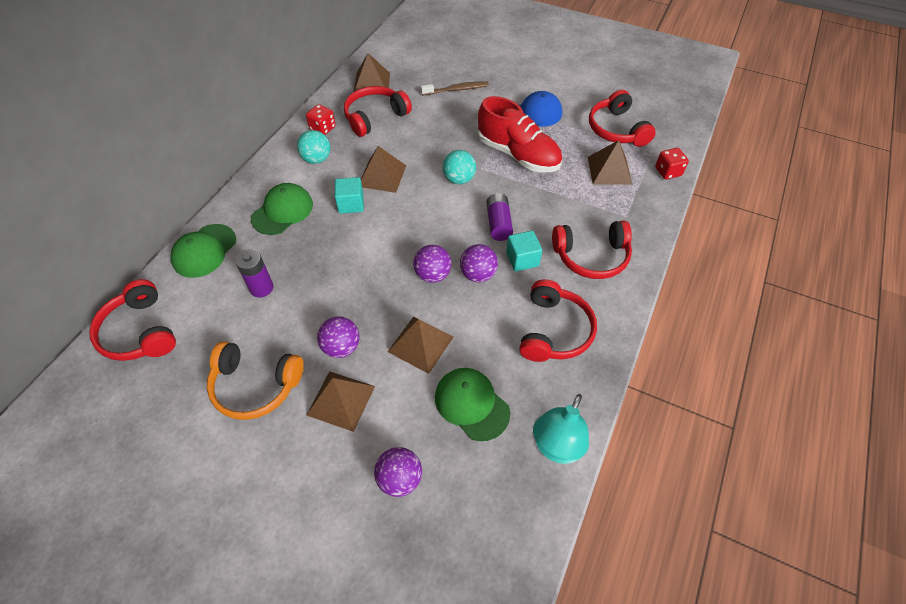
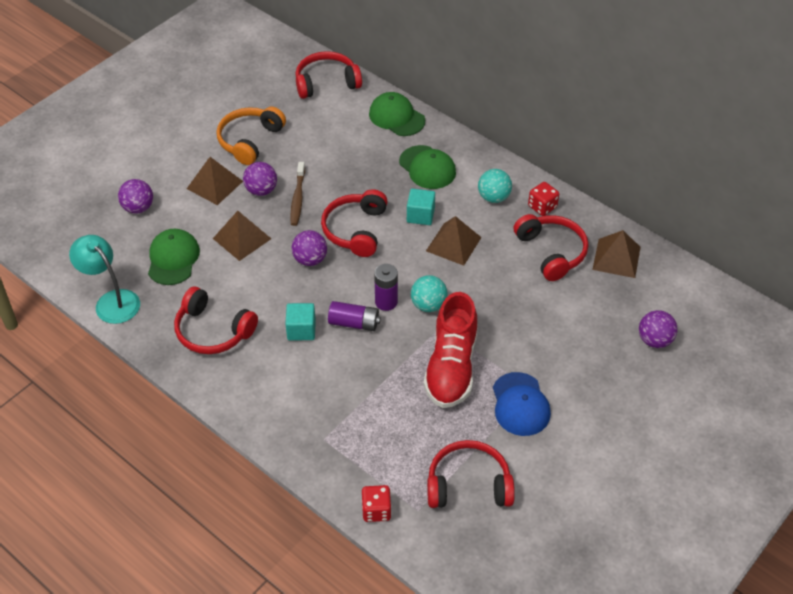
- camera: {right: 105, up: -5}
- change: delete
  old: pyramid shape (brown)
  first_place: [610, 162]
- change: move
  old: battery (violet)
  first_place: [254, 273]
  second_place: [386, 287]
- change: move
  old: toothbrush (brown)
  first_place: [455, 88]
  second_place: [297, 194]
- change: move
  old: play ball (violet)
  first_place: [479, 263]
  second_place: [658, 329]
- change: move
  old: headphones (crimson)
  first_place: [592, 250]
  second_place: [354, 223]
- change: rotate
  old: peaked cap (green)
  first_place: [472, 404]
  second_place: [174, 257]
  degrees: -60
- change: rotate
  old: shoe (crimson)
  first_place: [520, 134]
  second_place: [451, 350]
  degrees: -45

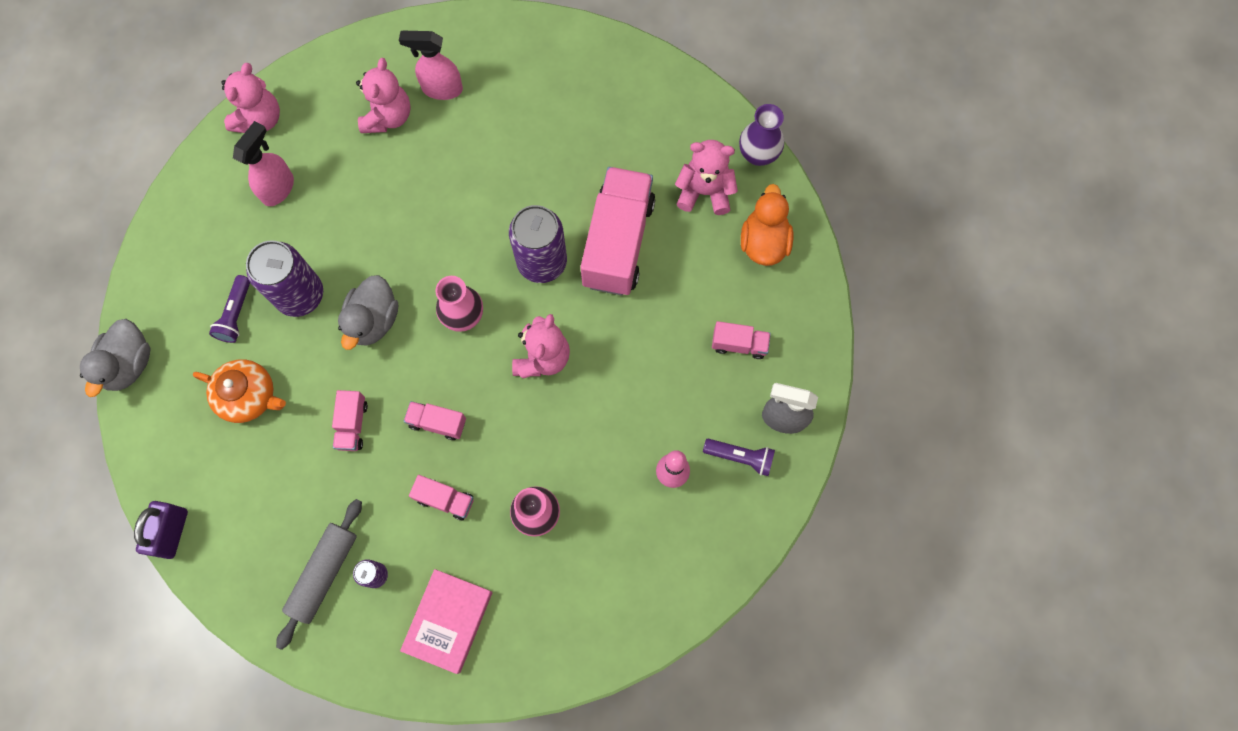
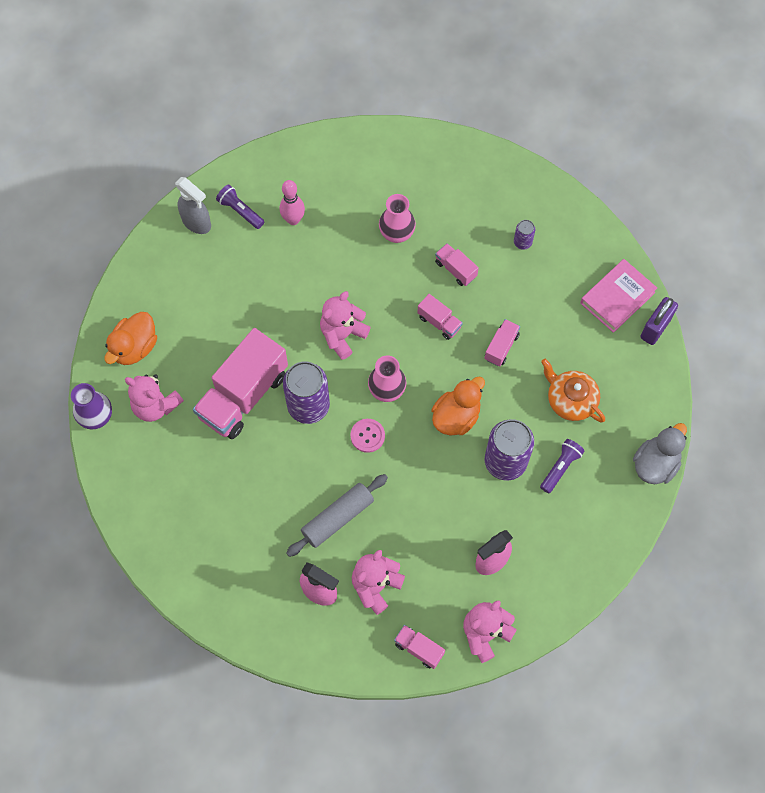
- camera: {right: -155, up: -5}
- change: insert
  new: button (rosy)
  second_place: [367, 436]
- change: move
  old: pastry roller (ash-grey)
  first_place: [319, 574]
  second_place: [337, 515]
- change: move
  old: hardcover (rosy)
  first_place: [446, 621]
  second_place: [618, 296]
- change: move
  old: toy truck (rosy)
  first_place: [741, 340]
  second_place: [419, 647]
- change: recolor
  old: toy duck (ash-grey)
  new: toy duck (orange-coloured)
  first_place: [368, 312]
  second_place: [458, 406]

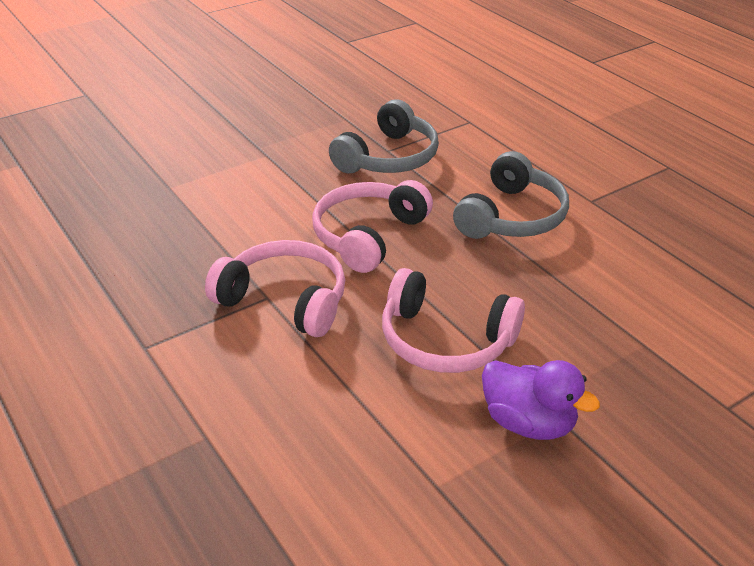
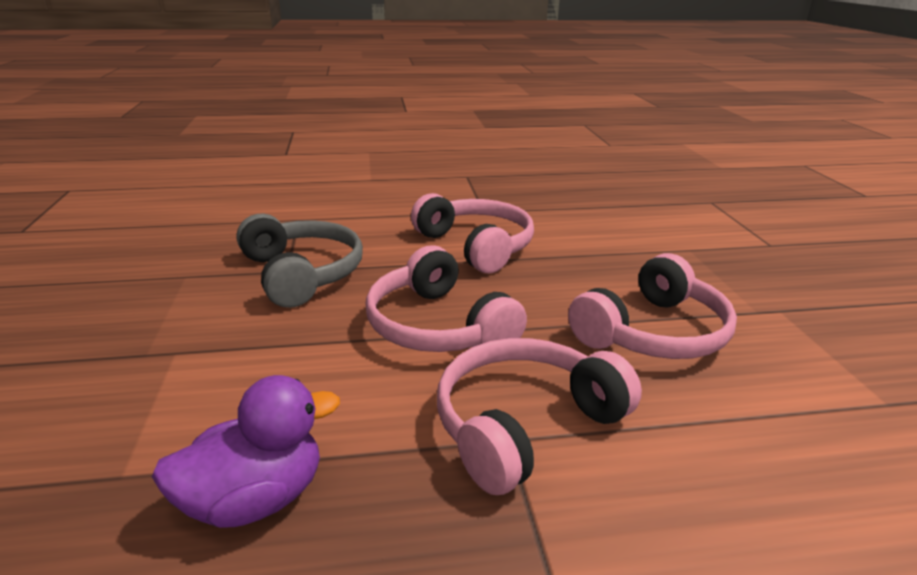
- camera: {right: -65, up: -10}
- change: move
  old: toy duck (violet)
  first_place: [541, 400]
  second_place: [246, 451]
- change: recolor
  old: headphones (ash-grey)
  new: headphones (rosy)
  first_place: [511, 195]
  second_place: [472, 233]

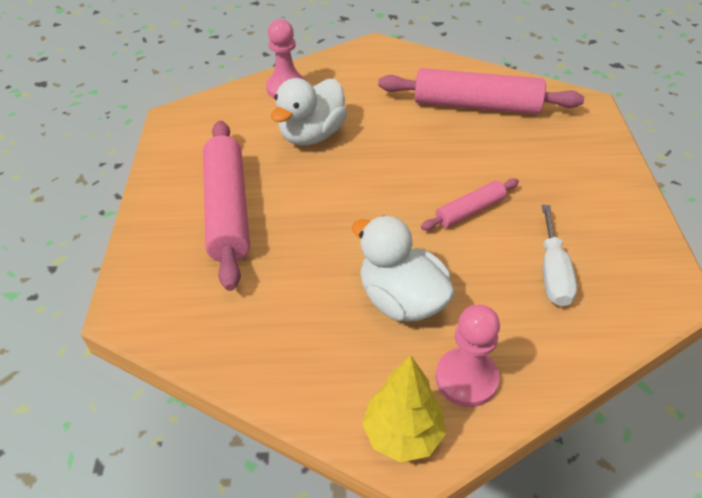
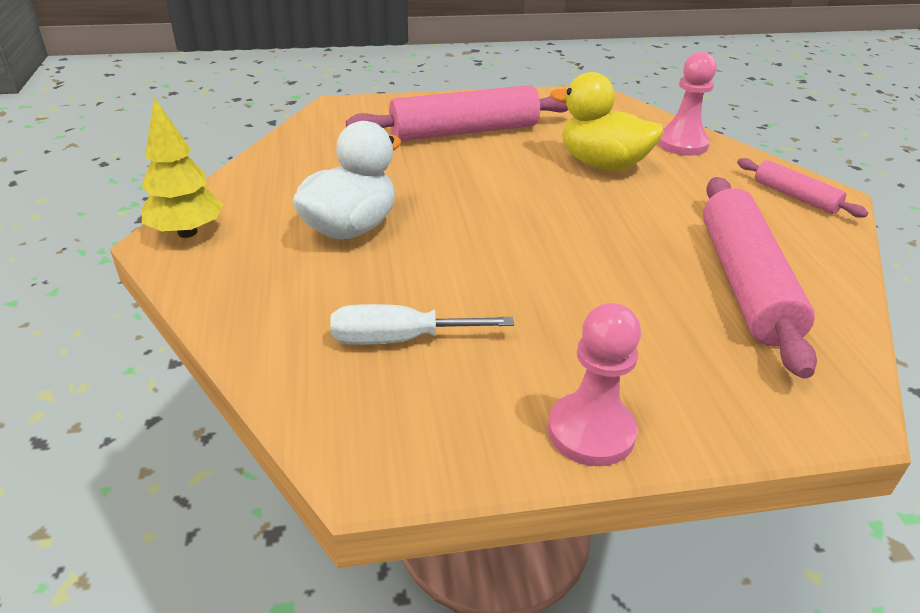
- camera: {right: 80, up: -10}
- change: move
  old: pastry roller (rosy)
  first_place: [470, 204]
  second_place: [802, 188]
- change: move
  old: chess pawn (rosy)
  first_place: [468, 356]
  second_place: [594, 384]
- change: recolor
  old: toy duck (snow-white)
  new: toy duck (golden)
  first_place: [309, 111]
  second_place: [607, 121]

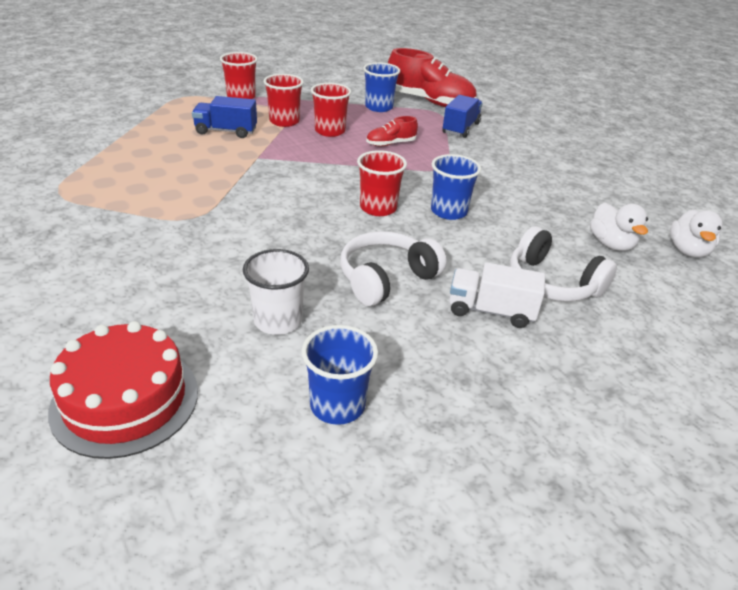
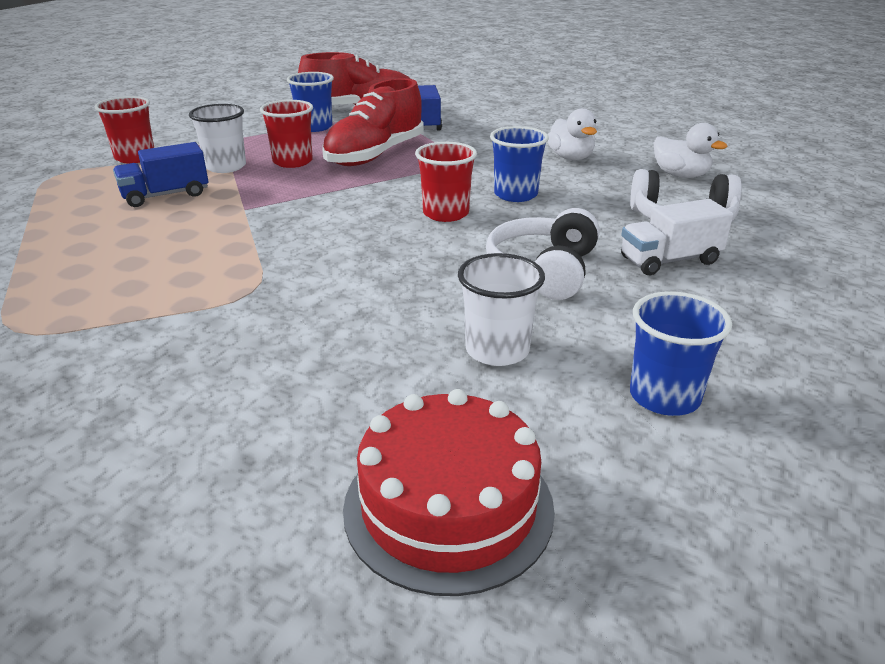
- camera: {right: -30, up: -5}
- change: move
  old: toy duck (snow-white)
  first_place: [696, 234]
  second_place: [572, 134]
- change: recolor
  old: beaker (crimson)
  new: beaker (snow-white)
  first_place: [283, 100]
  second_place: [217, 138]
- change: resize
  old: shoe (crimson)
  first_place: [392, 131]
  second_place: [373, 122]
  factor: 2.02

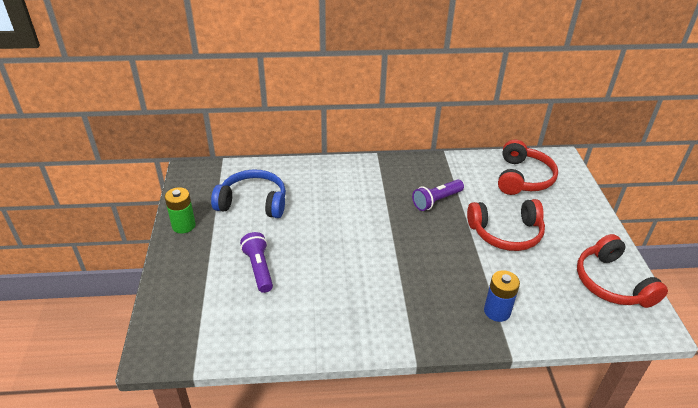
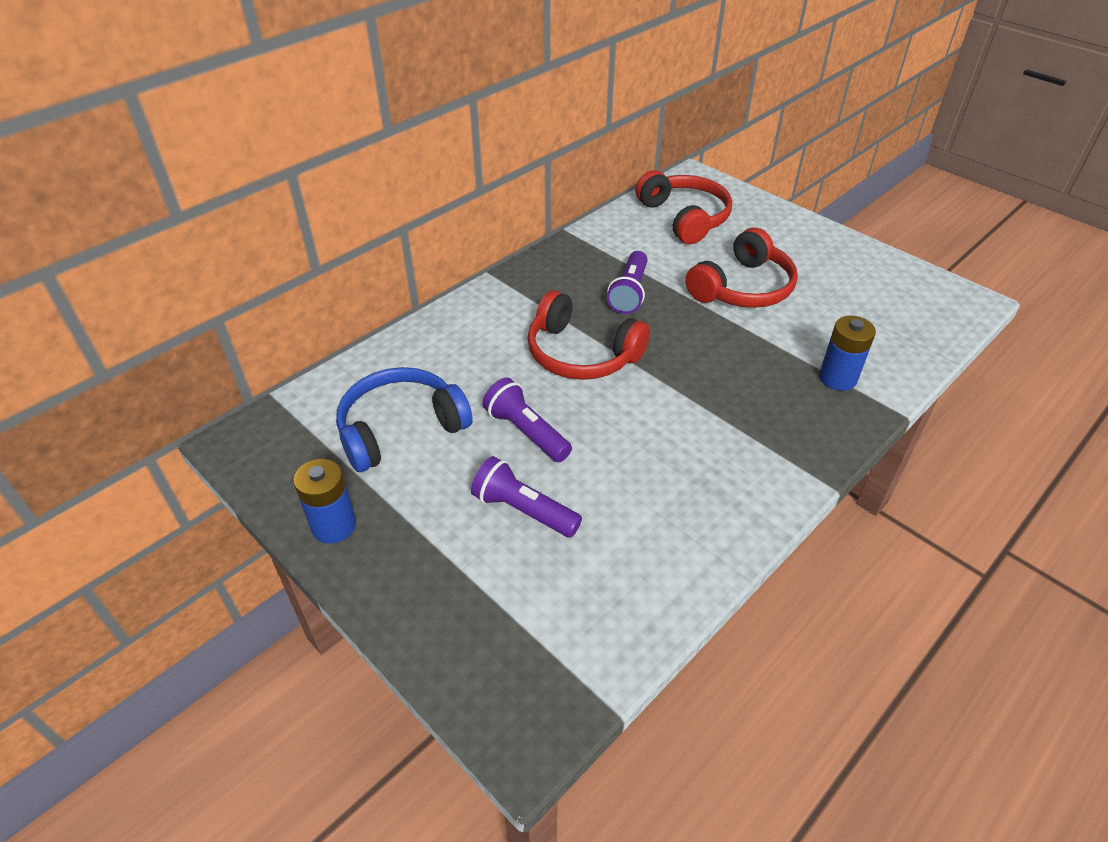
- camera: {right: -40, up: 5}
- change: insert
  new: torch (violet)
  second_place: [527, 420]
- change: move
  old: headphones (crimson)
  first_place: [622, 271]
  second_place: [588, 335]
- change: recolor
  old: battery (green)
  new: battery (cobalt)
  first_place: [180, 210]
  second_place: [325, 501]

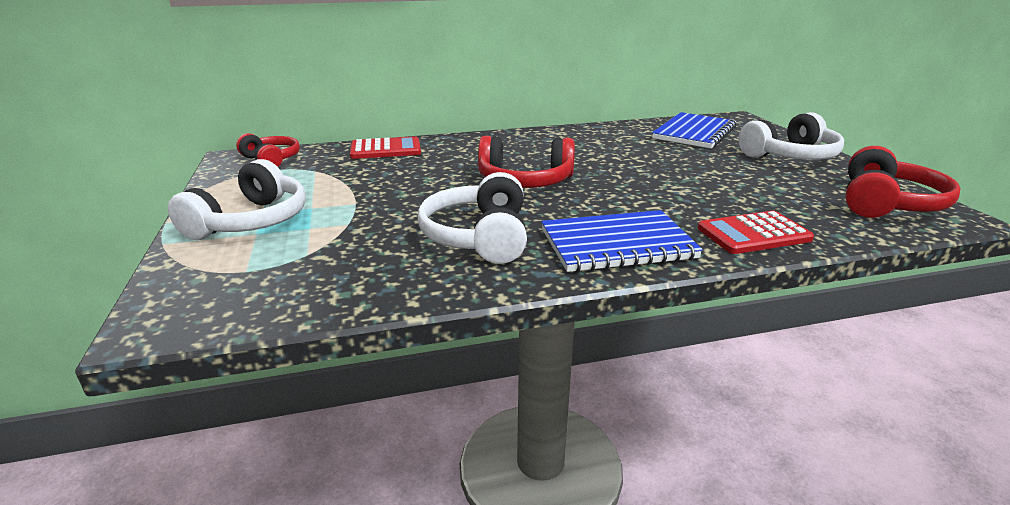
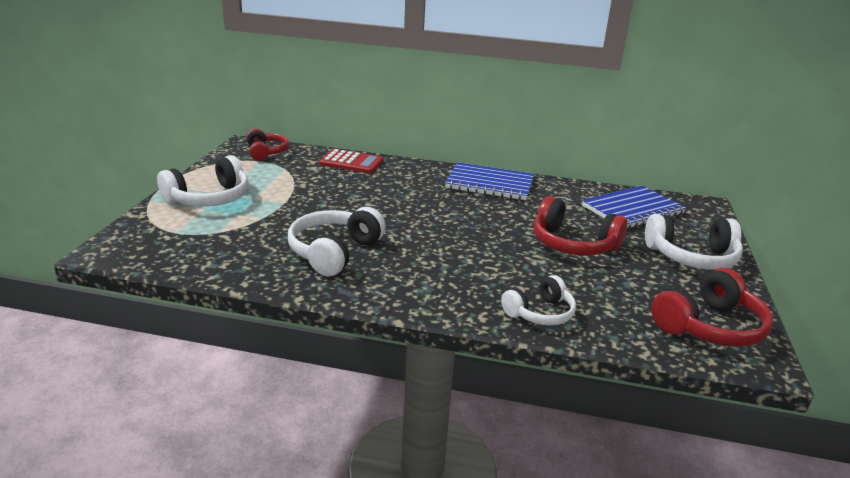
- camera: {right: 25, up: 0}
- change: move
  old: headphones (crimson)
  first_place: [526, 162]
  second_place: [580, 226]
- change: move
  old: notepad (cobalt)
  first_place: [622, 241]
  second_place: [489, 181]
- change: replace
  old: calculator (crimson)
  new: headphones (snow-white)
  first_place: [756, 232]
  second_place: [538, 300]

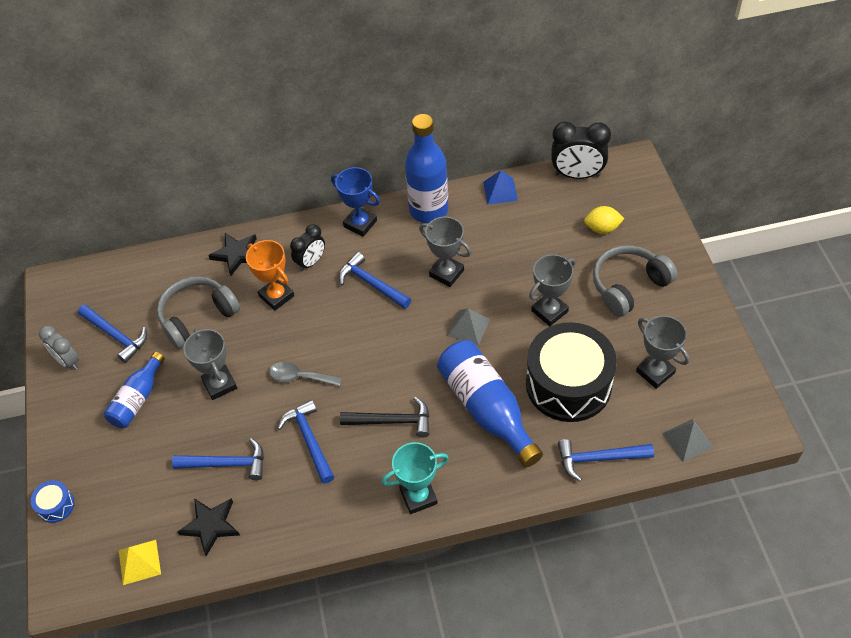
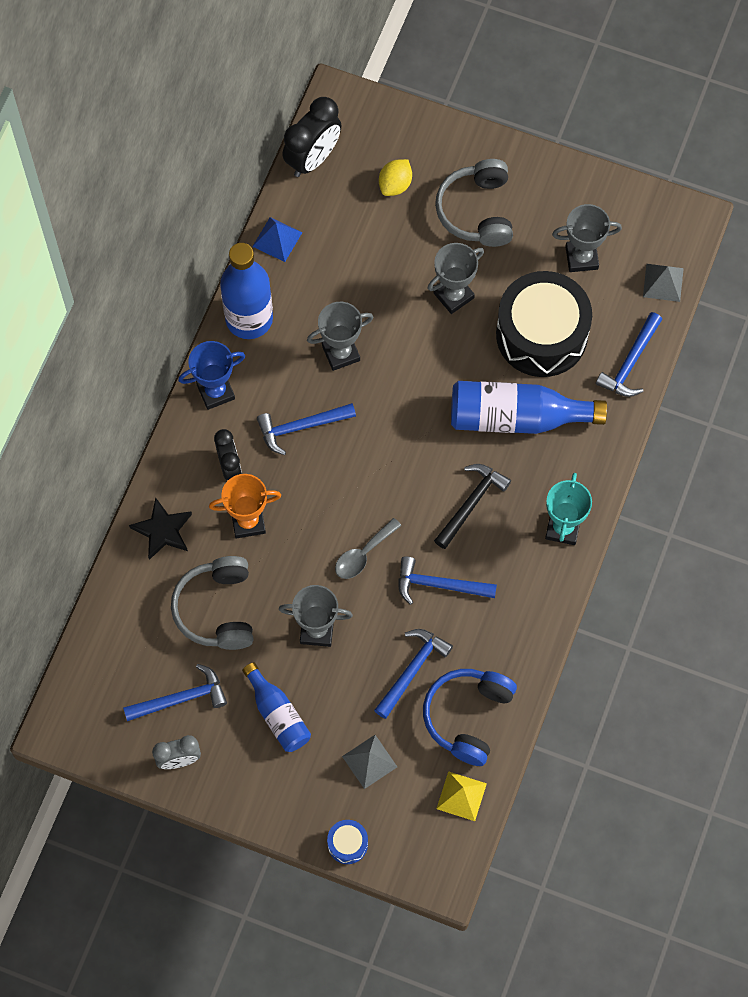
- camera: {right: -60, up: 15}
- change: move
  old: pyramid shape (ash-grey)
  first_place: [468, 327]
  second_place: [369, 762]
- change: replace
  old: star shape (jet-black)
  new: headphones (cobalt)
  first_place: [208, 527]
  second_place: [470, 717]
- change: rotate
  old: trophy (ash-grey)
  first_place: [552, 290]
  second_place: [455, 278]
  degrees: 60

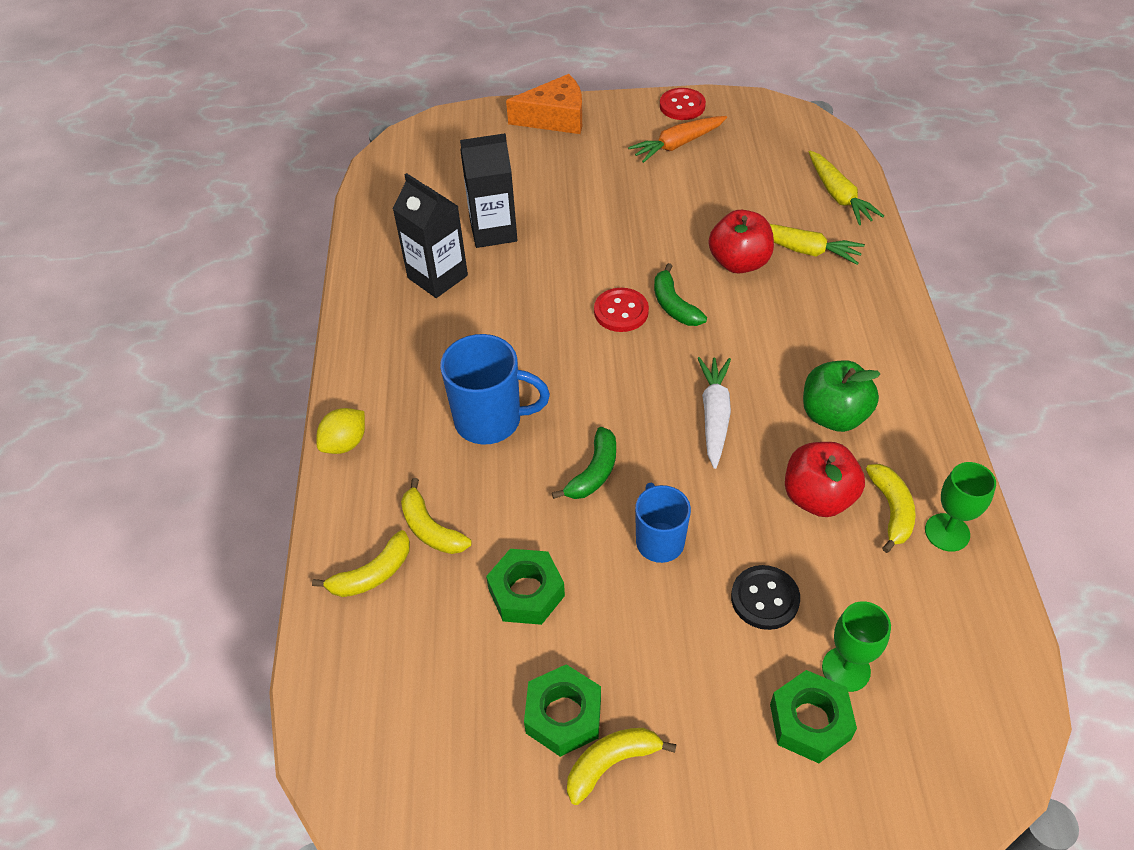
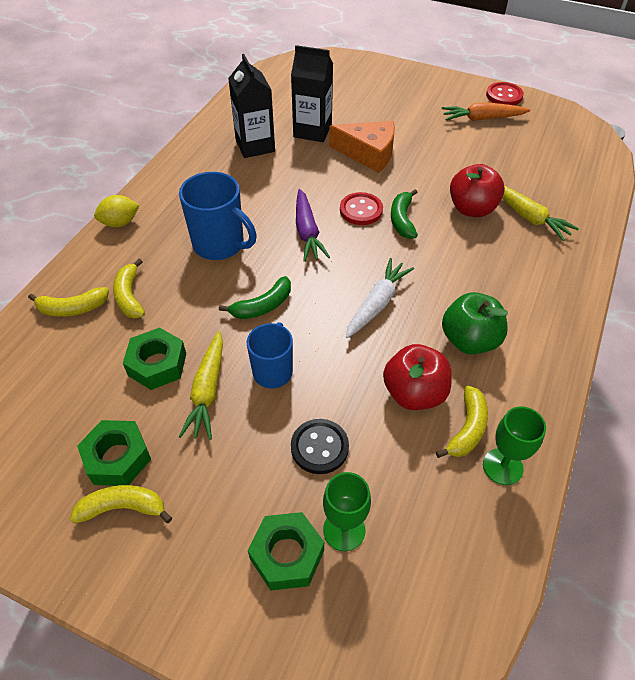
- camera: {right: 25, up: 0}
- change: insert
  new: carrot (violet)
  second_place: [313, 225]
- change: move
  old: piece of cheese (orange-coloured)
  first_place: [544, 104]
  second_place: [362, 147]
- change: move
  old: carrot (golden)
  first_place: [846, 188]
  second_place: [201, 385]

